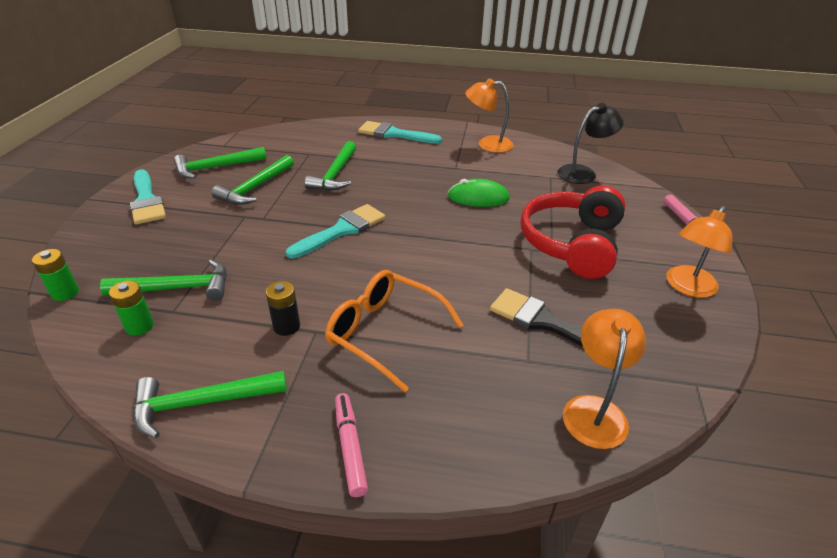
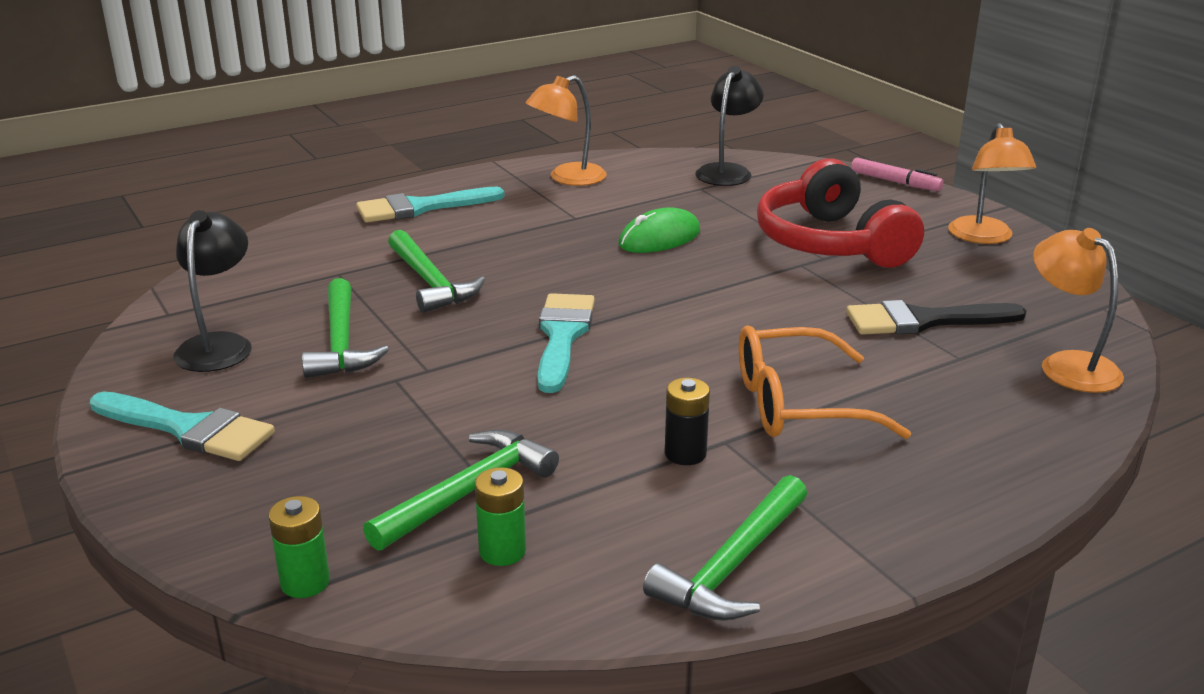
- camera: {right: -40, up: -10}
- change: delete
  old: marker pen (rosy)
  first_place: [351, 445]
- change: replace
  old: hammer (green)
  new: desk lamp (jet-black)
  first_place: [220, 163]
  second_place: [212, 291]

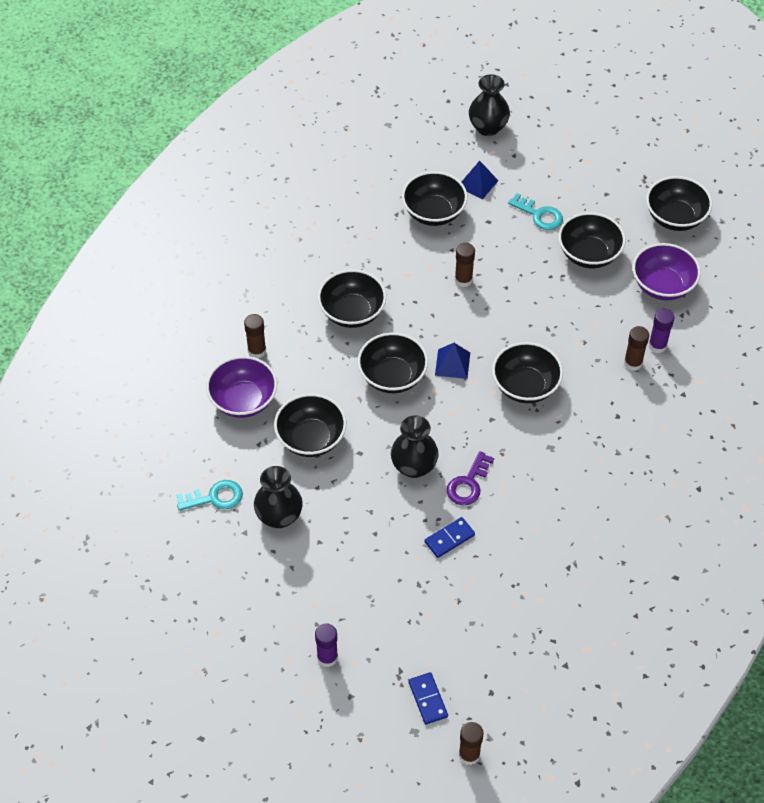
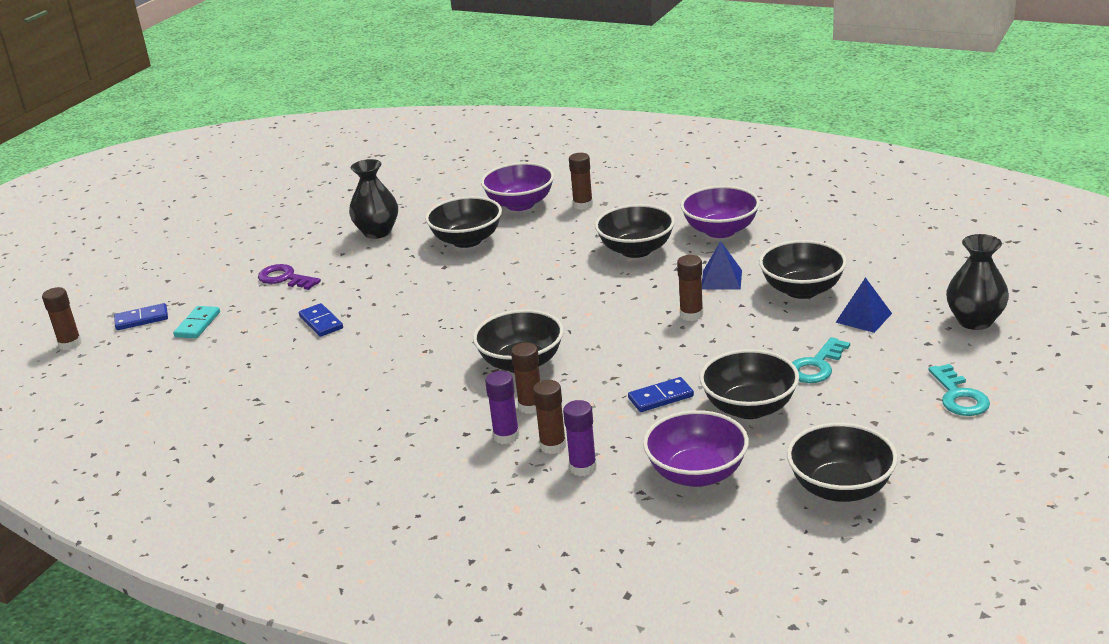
- camera: {right: 95, up: -25}
- change: delete
  old: bowl (jet-black)
  first_place: [392, 362]
- change: delete
  old: tall vase (jet-black)
  first_place: [415, 446]
- change: insert
  new: domino tile (teal)
  second_place: [196, 322]
- change: insert
  new: glue (brown)
  second_place: [525, 378]
- change: insert
  new: domino tile (cobalt)
  second_place: [661, 394]
- change: insert
  new: bowl (violet)
  second_place: [720, 212]
- change: move
  old: key (teal)
  first_place: [209, 495]
  second_place: [959, 390]
- change: move
  old: glue (violet)
  first_place: [326, 645]
  second_place: [502, 407]
- change: move
  old: pyramid shape (cobalt)
  first_place: [452, 361]
  second_place: [722, 265]
- change: move
  old: key (violet)
  first_place: [470, 478]
  second_place: [289, 277]

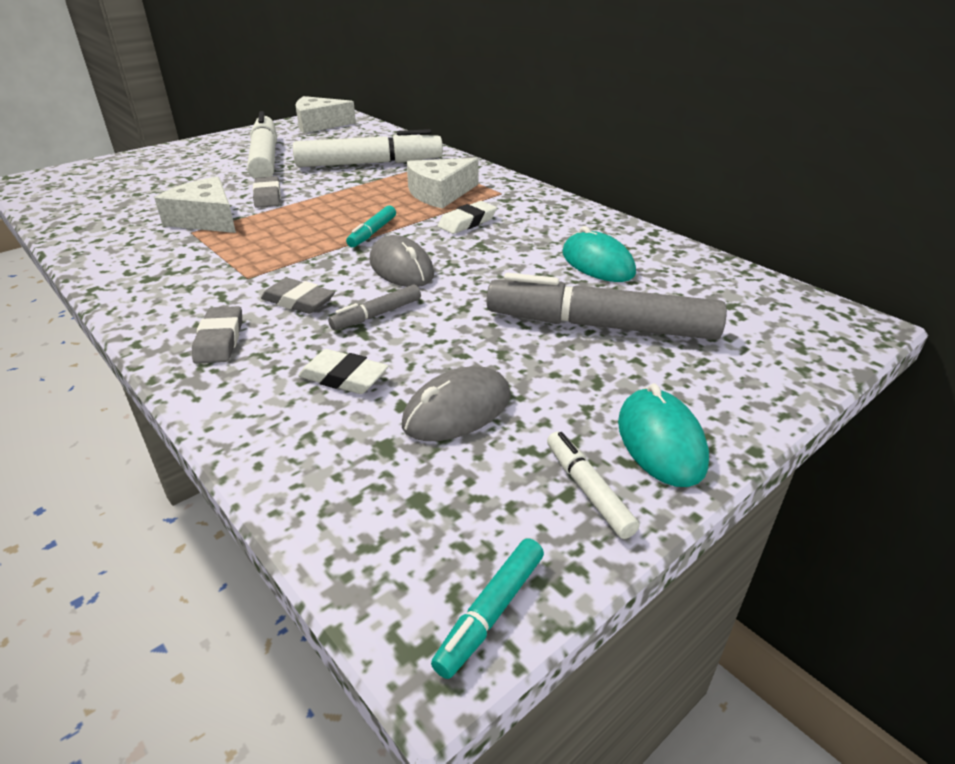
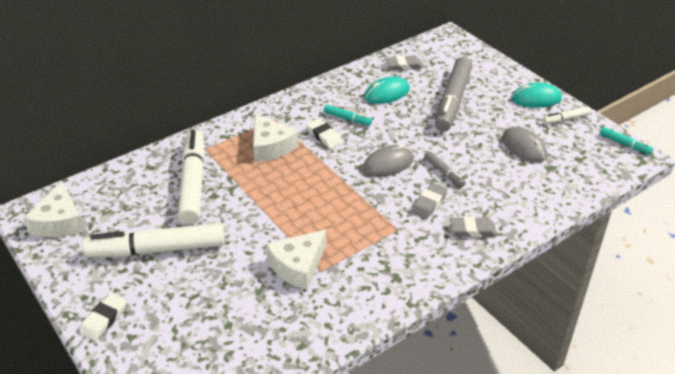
- camera: {right: -85, up: 5}
- change: move
  old: pencil eraser (ash-grey)
  first_place: [267, 192]
  second_place: [404, 63]
- change: move
  old: pencil eraser (snow-white)
  first_place: [343, 371]
  second_place: [103, 317]
- change: move
  old: marker pen (teal)
  first_place: [371, 226]
  second_place: [348, 115]

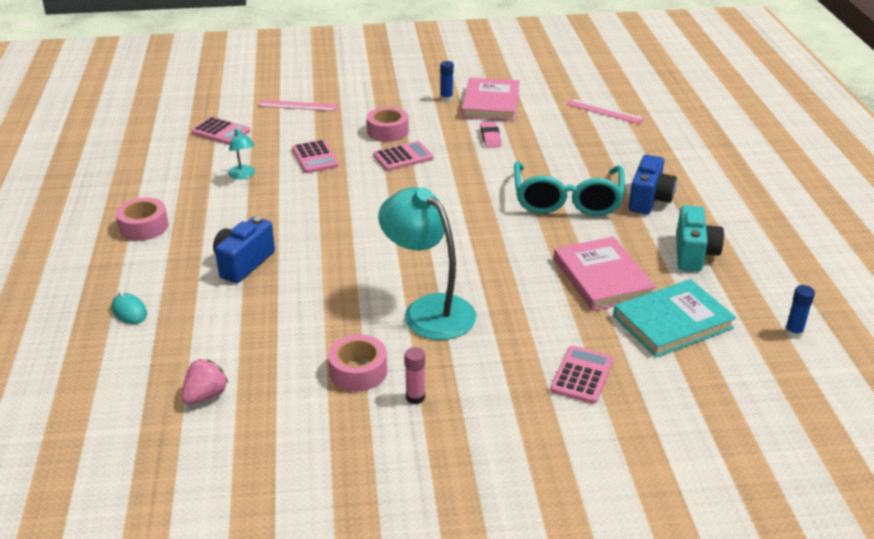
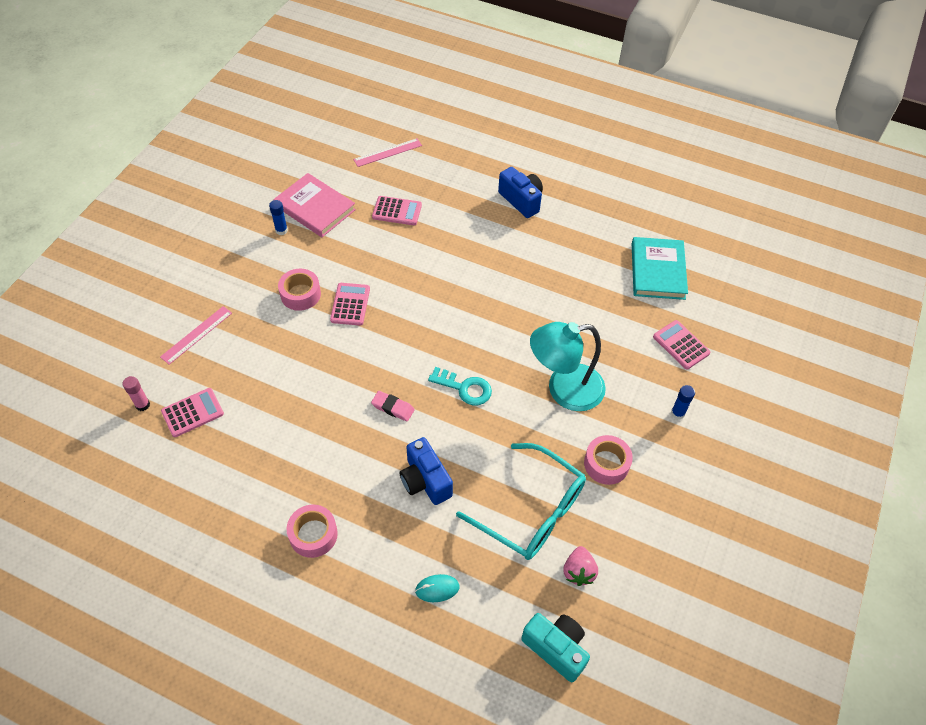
- camera: {right: -60, up: 20}
- change: delete
  old: desk lamp (teal)
  first_place: [241, 153]
- change: delete
  old: hardcover (rosy)
  first_place: [605, 274]
- change: insert
  new: key (teal)
  second_place: [460, 386]
- change: move
  old: calculator (rosy)
  first_place: [315, 156]
  second_place: [397, 210]
- change: move
  old: glue (rosy)
  first_place: [414, 375]
  second_place: [136, 393]
- change: move
  old: pencil eraser (rosy)
  first_place: [490, 135]
  second_place: [393, 406]
- change: move
  old: spectacles (teal)
  first_place: [569, 188]
  second_place: [521, 501]
- change: move
  old: compact camera (teal)
  first_place: [700, 238]
  second_place: [555, 647]
- change: move
  old: glue (cobalt)
  first_place: [800, 312]
  second_place: [683, 402]
- change: rotate
  old: strawberry (rosy)
  first_place: [205, 382]
  second_place: [580, 566]
  degrees: -150

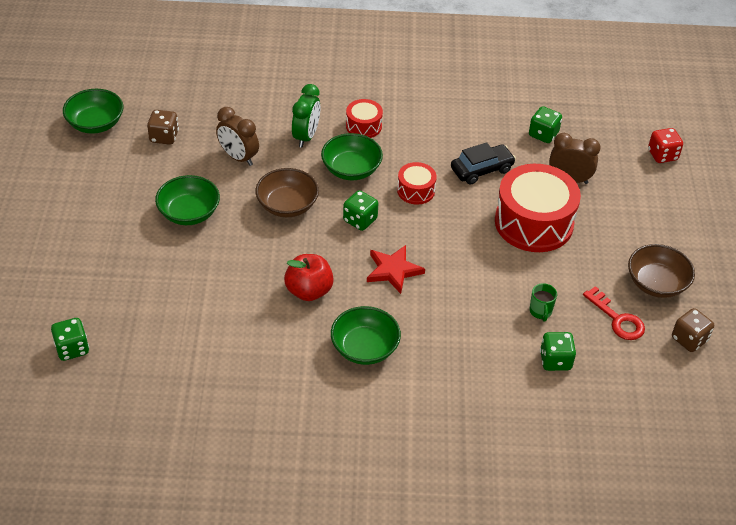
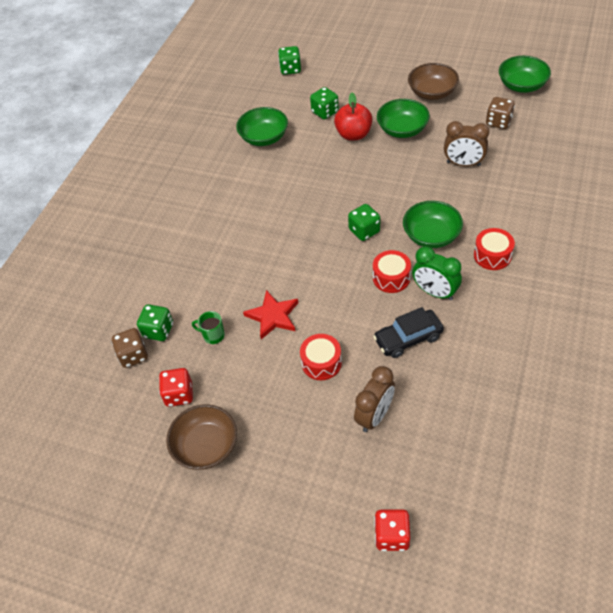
- camera: {right: 115, up: 5}
- change: move
  old: bowl (brown)
  first_place: [287, 192]
  second_place: [433, 81]
- change: move
  old: apple fruit (crimson)
  first_place: [309, 277]
  second_place: [353, 117]
- change: move
  old: bedside clock (green)
  first_place: [306, 116]
  second_place: [437, 273]
- change: move
  old: bowl (green)
  first_place: [366, 335]
  second_place: [262, 126]
- change: move
  old: star shape (crimson)
  first_place: [396, 269]
  second_place: [270, 314]
- change: move
  old: dice (green)
  first_place: [545, 124]
  second_place: [324, 103]
- change: move
  old: dice (brown)
  first_place: [693, 330]
  second_place: [130, 348]
- change: replace
  old: key (crimson)
  new: dice (crimson)
  first_place: [614, 313]
  second_place: [176, 387]
- change: rotate
  old: bedside clock (brown)
  first_place: [237, 136]
  second_place: [466, 143]
  degrees: -135
- change: rotate
  old: car (jet-black)
  first_place: [483, 163]
  second_place: [408, 332]
  degrees: 75
- change: resize
  old: drum (crimson)
  first_place: [538, 208]
  second_place: [321, 357]
  factor: 0.49

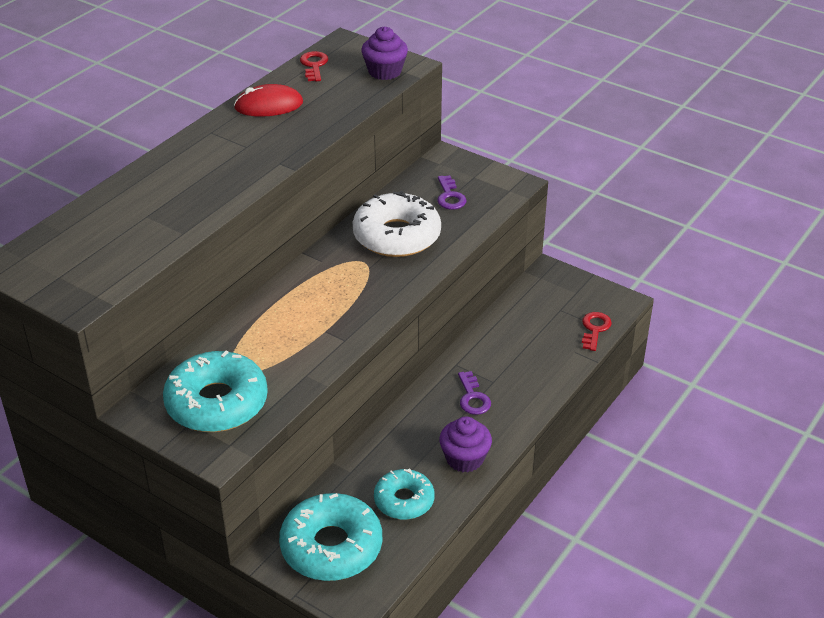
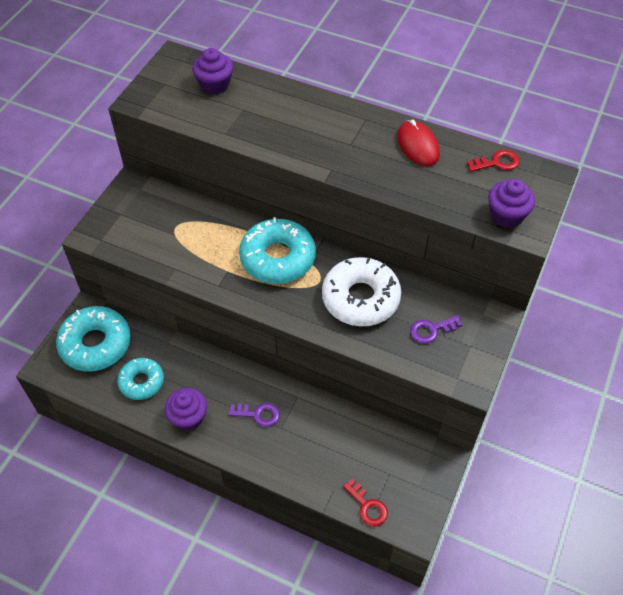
- camera: {right: 80, up: 15}
- change: insert
  new: fairy cake (violet)
  second_place: [212, 71]
- change: move
  old: doughnut (teal)
  first_place: [215, 391]
  second_place: [277, 250]
- change: rotate
  old: key (violet)
  first_place: [474, 393]
  second_place: [254, 415]
  degrees: -150
- change: rotate
  old: key (crimson)
  first_place: [597, 331]
  second_place: [365, 503]
  degrees: 45

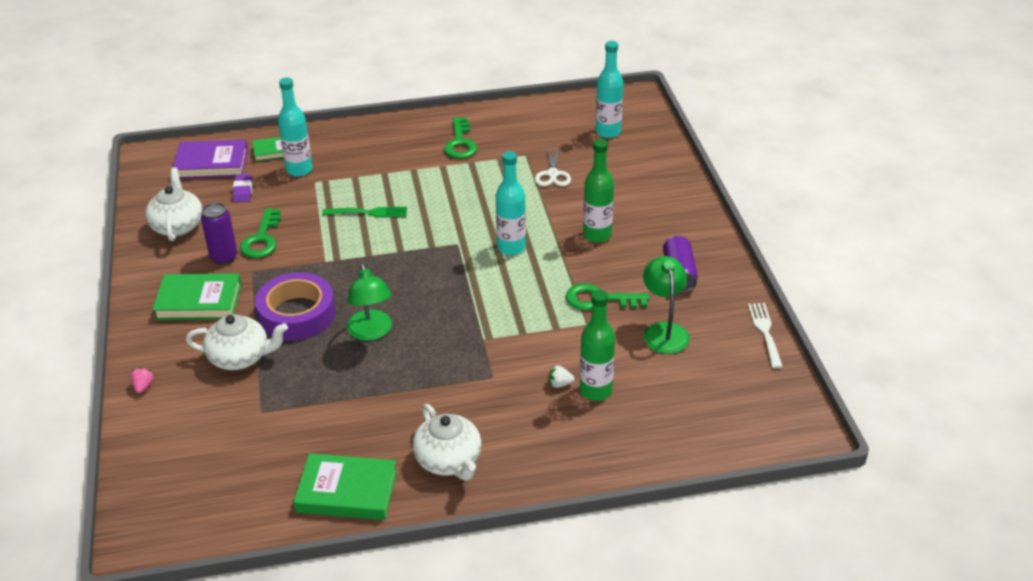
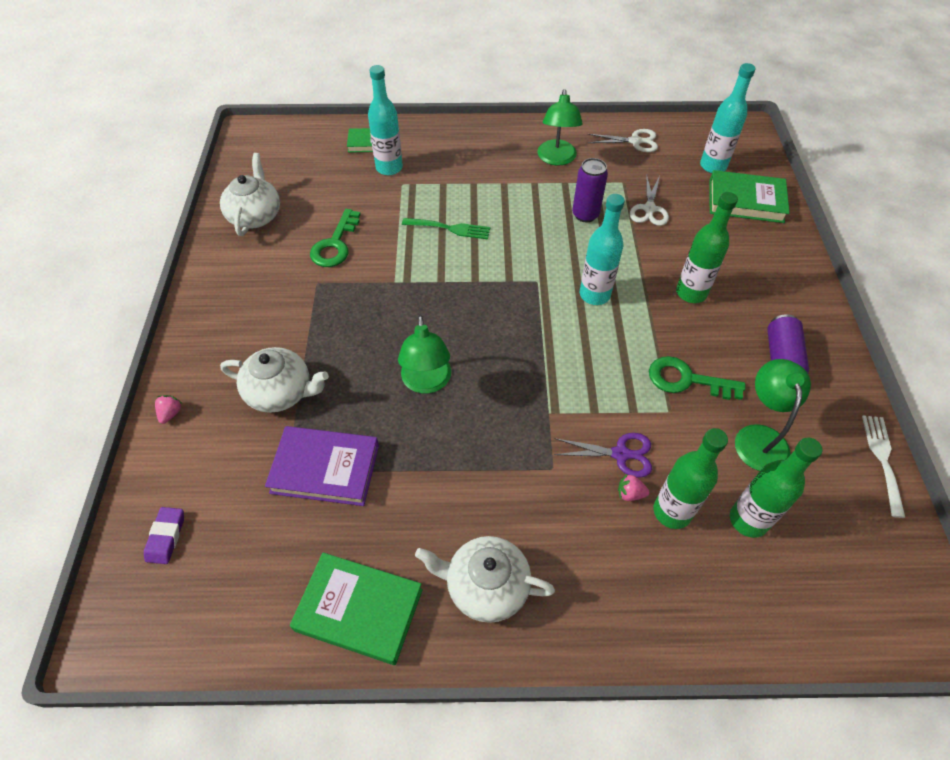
- camera: {right: 10, up: 15}
- change: delete
  old: sticky tape (violet)
  first_place: [295, 306]
- change: insert
  new: scissors (violet)
  second_place: [603, 455]
- change: insert
  new: scissors (snow-white)
  second_place: [623, 140]
- change: insert
  new: drink bottle (green)
  second_place: [776, 488]
- change: move
  old: hardcover (green)
  first_place: [196, 296]
  second_place: [749, 196]
- change: move
  old: hardcover (violet)
  first_place: [210, 159]
  second_place: [322, 466]
- change: move
  old: soda can (violet)
  first_place: [219, 233]
  second_place: [590, 190]
- change: move
  old: pencil eraser (violet)
  first_place: [242, 188]
  second_place: [164, 535]
- change: replace
  old: key (green)
  new: desk lamp (green)
  first_place: [460, 138]
  second_place: [560, 127]
- change: recolor
  old: strawberry (snow-white)
  new: strawberry (rosy)
  first_place: [562, 376]
  second_place: [633, 487]
- change: rotate
  old: china teapot (snow-white)
  first_place: [447, 442]
  second_place: [485, 579]
  degrees: 120

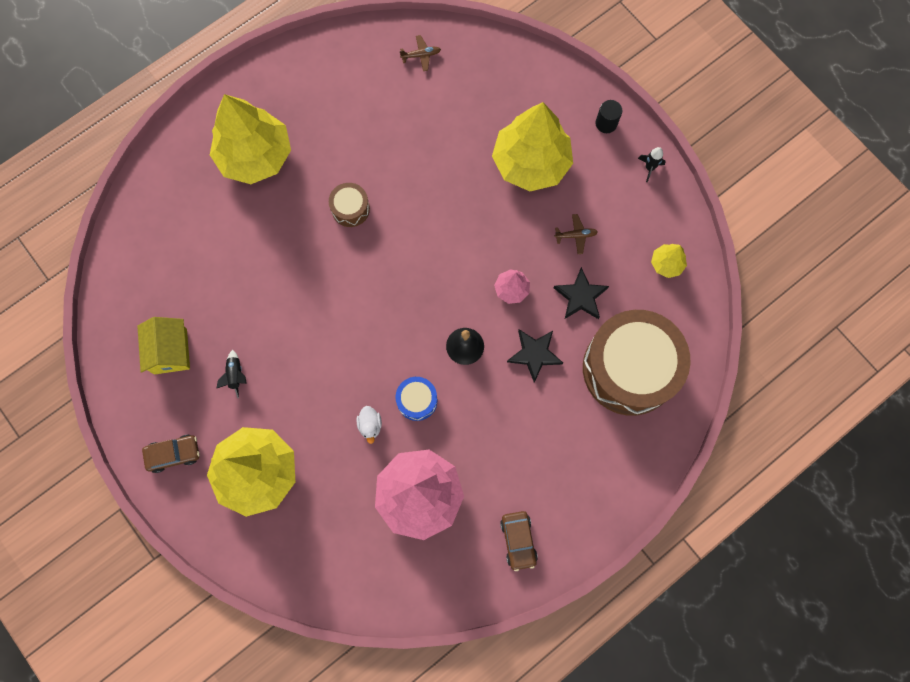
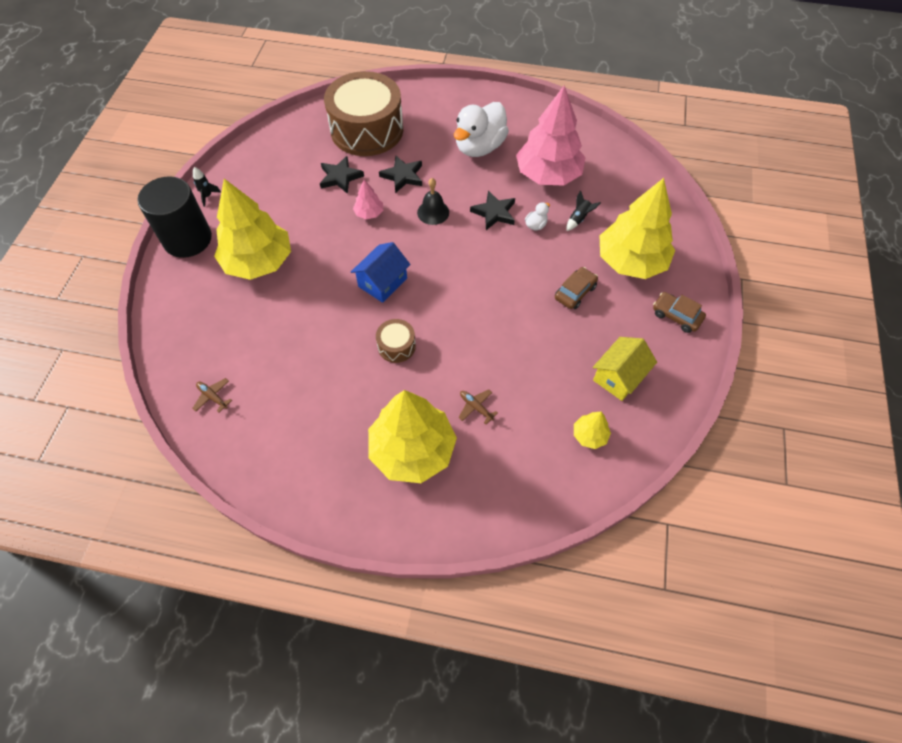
- camera: {right: -130, up: -15}
- change: insert
  new: toy house (cobalt)
  second_place: [381, 272]
- change: insert
  new: toy duck (snow-white)
  second_place: [481, 129]
- change: move
  old: toy rocket (jet-black)
  first_place: [232, 374]
  second_place: [583, 211]
- change: move
  old: car (brown)
  first_place: [519, 541]
  second_place: [576, 288]
- change: move
  old: aeroplane (brown)
  first_place: [576, 234]
  second_place: [478, 406]
- change: move
  old: tree (golden)
  first_place: [669, 261]
  second_place: [592, 430]
- change: replace
  old: drum (cobalt)
  new: star shape (jet-black)
  first_place: [416, 399]
  second_place: [492, 210]
- change: resize
  old: cylinder shape (jet-black)
  first_place: [609, 116]
  second_place: [174, 217]
  factor: 2.38

